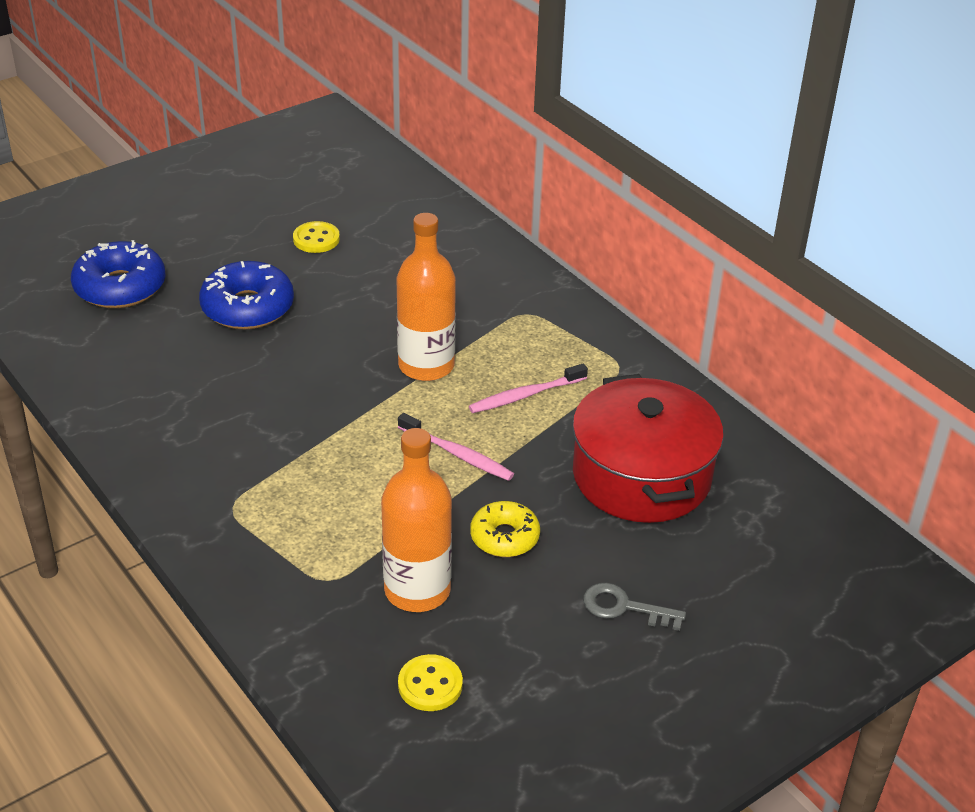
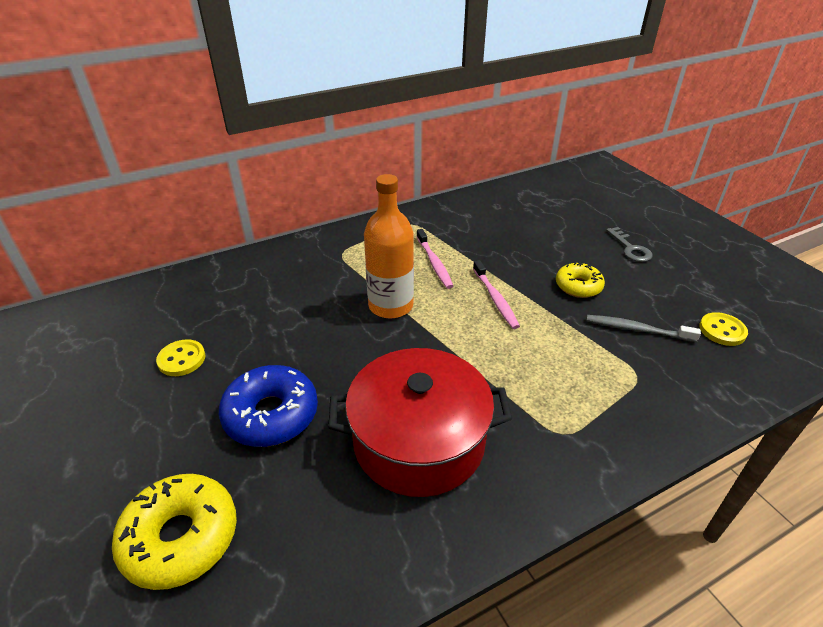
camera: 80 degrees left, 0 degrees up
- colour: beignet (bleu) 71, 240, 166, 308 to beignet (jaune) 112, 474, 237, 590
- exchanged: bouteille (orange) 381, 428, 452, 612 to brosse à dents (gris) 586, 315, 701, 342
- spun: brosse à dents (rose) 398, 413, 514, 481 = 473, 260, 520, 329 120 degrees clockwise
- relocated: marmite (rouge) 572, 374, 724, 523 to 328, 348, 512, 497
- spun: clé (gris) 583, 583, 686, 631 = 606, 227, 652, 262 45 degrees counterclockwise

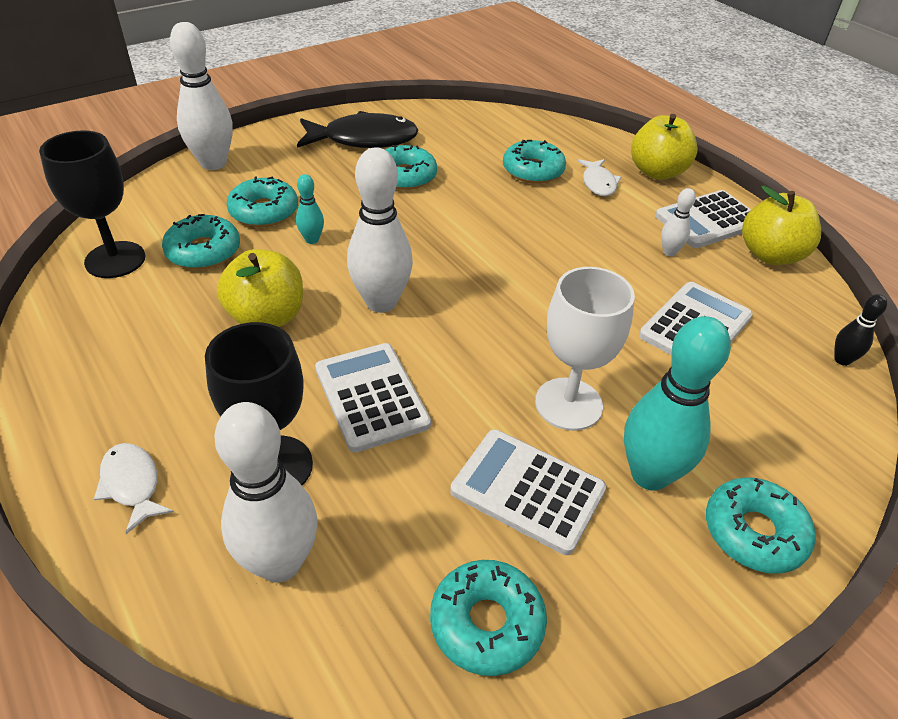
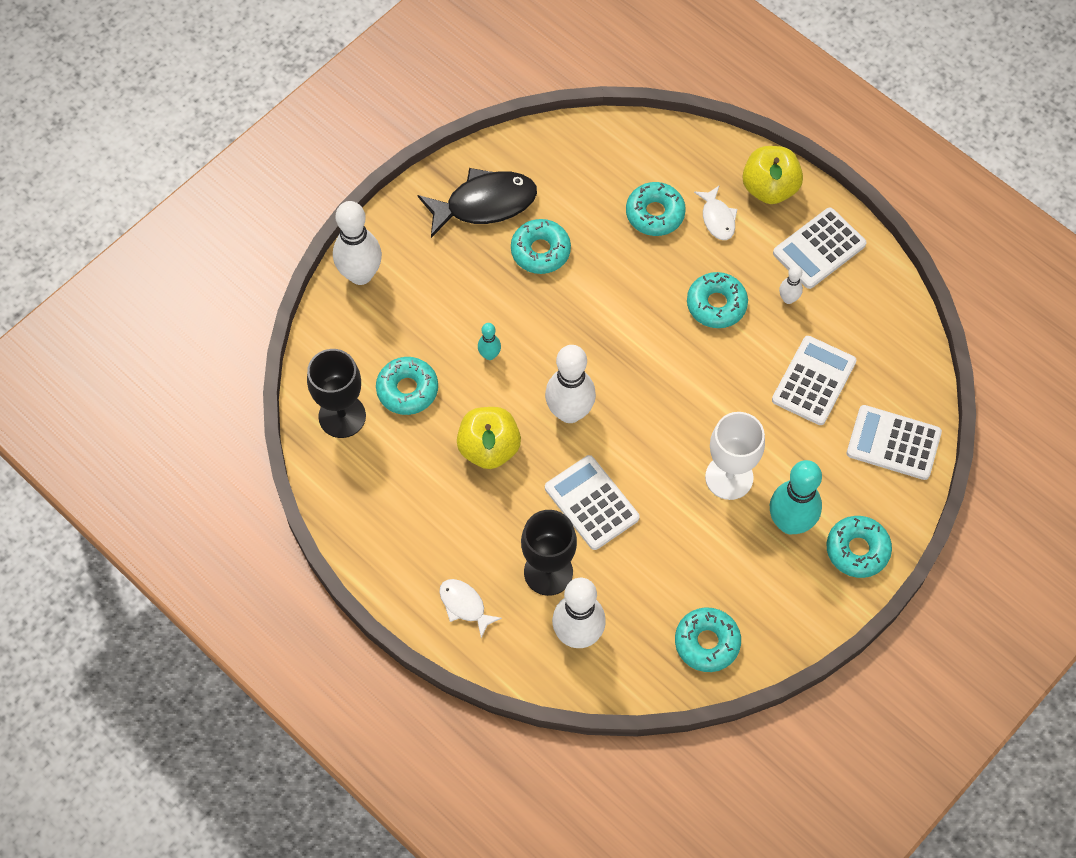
camera: 10 degrees left, 20 degrees up
- relocated: beignet (turquoise) 226, 176, 298, 227 to 687, 272, 748, 328
- relocated: calculatrice (blanc) 450, 429, 606, 555 to 847, 405, 942, 480
- missing: pomme (jaune) 742, 186, 821, 265
- missing: quille (noir) 834, 294, 887, 366

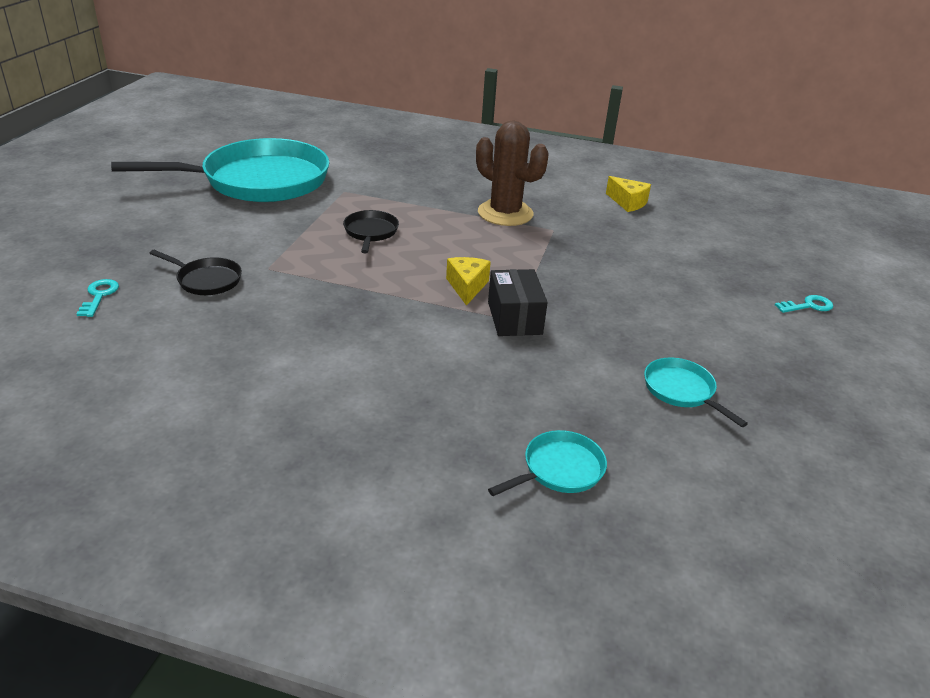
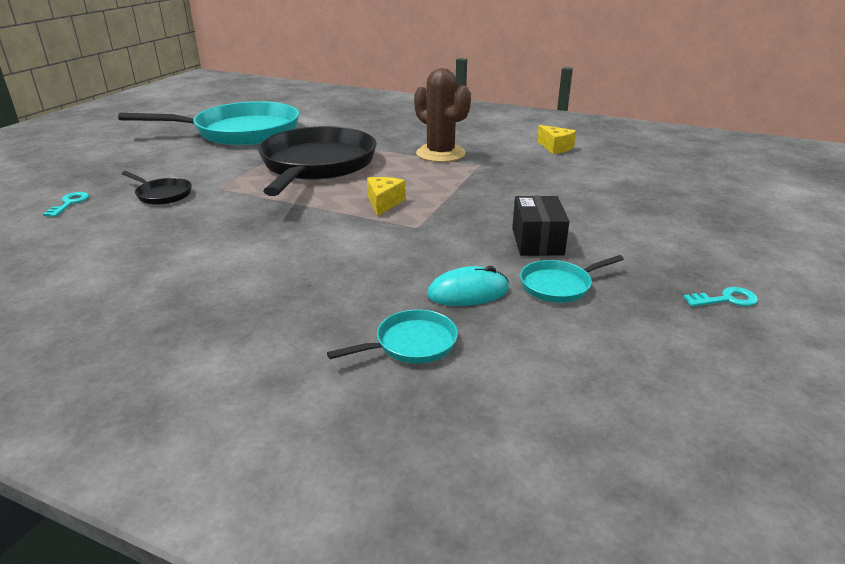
camera: 10 degrees right, 5 degrees down
- size: poêle (noir) 343, 210, 399, 253 = 258, 126, 377, 196 x2.44
- relocated: boîte (noir) 488, 269, 548, 336 to 512, 196, 570, 256
- spun: poêle (turquoise) 644, 358, 748, 427 = 520, 255, 624, 303 90 degrees counterclockwise
- relocated: clé (turquoise) 775, 295, 833, 313 to 683, 287, 758, 307
- appeared: souris (turquoise) 427, 266, 509, 306

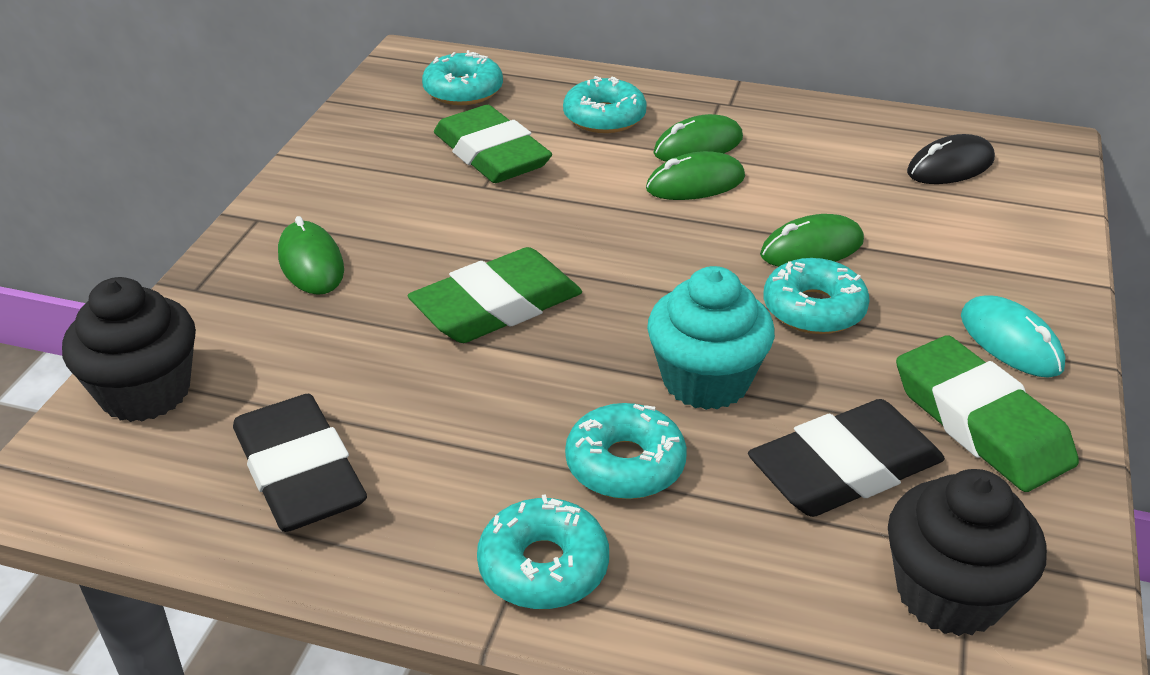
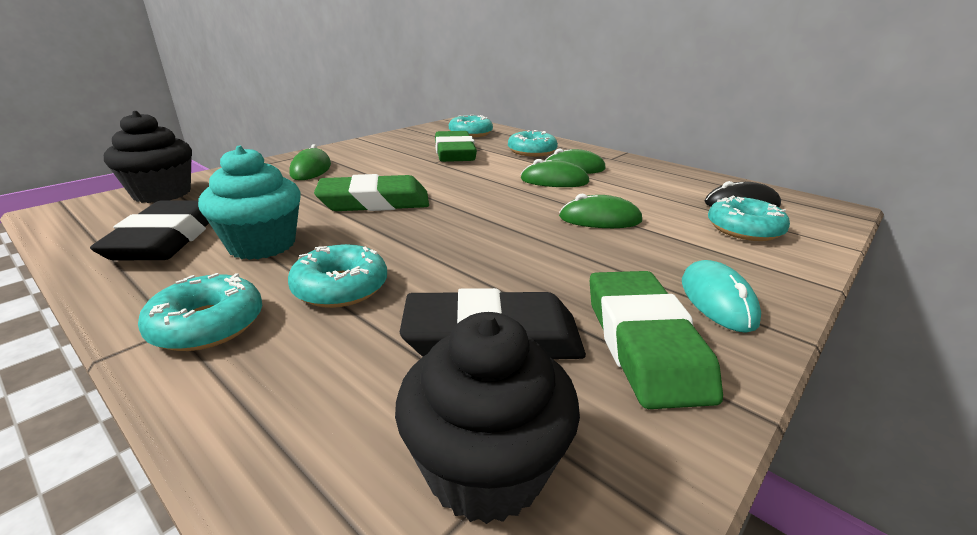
camera: 25 degrees right, 10 degrees down
- relocated: muffin (turquoise) 647, 266, 775, 410 to 198, 146, 301, 260
- relocated: beignet (turquoise) 764, 258, 870, 334 to 708, 196, 790, 241

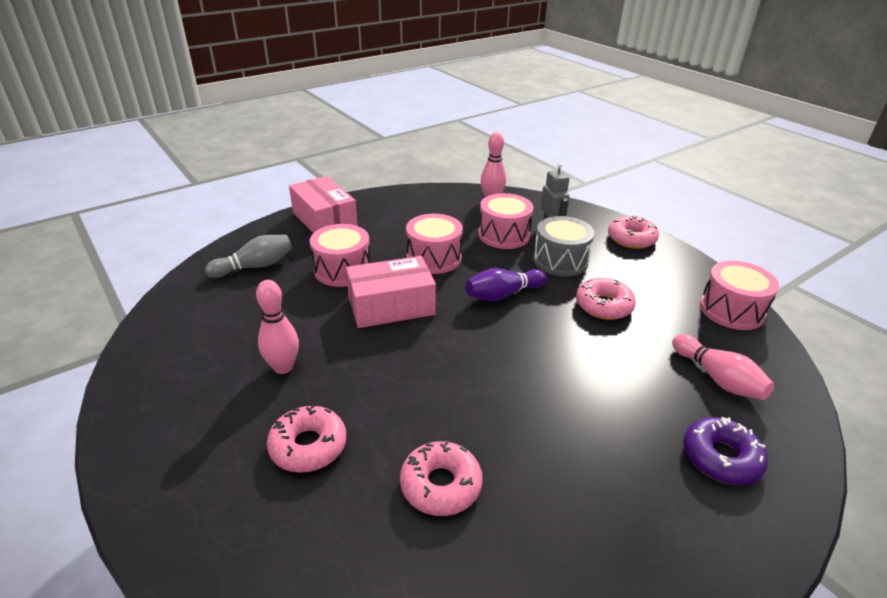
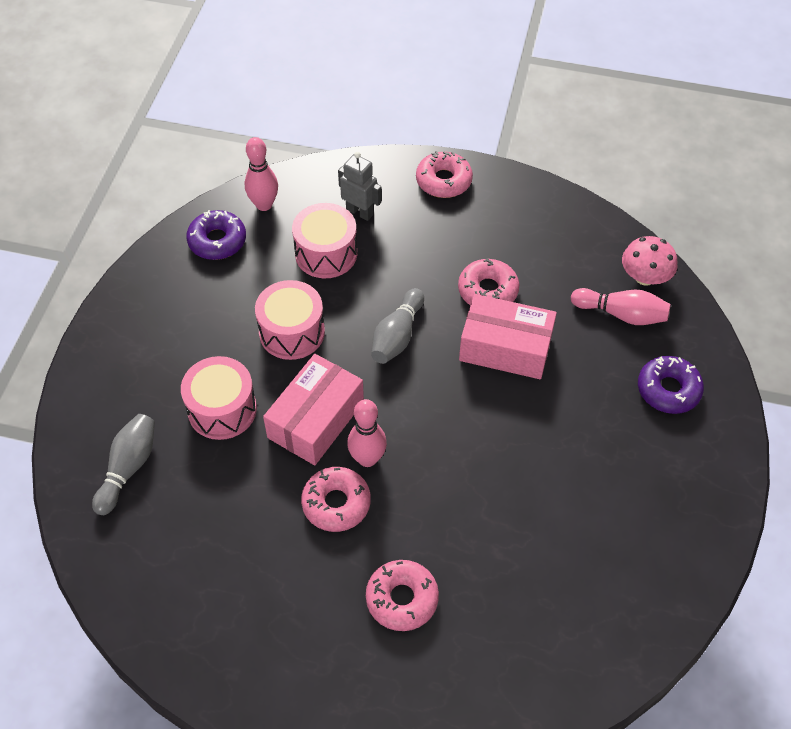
camera: 40 degrees left, 20 degrees up
- relocated: quille (rose) 256, 280, 299, 374 to 347, 399, 387, 467
- relocated: boîte (rose) 289, 176, 358, 233 to 459, 294, 557, 379
- relocated: beignet (rose) 400, 440, 483, 516 to 301, 467, 371, 532
- colour: quille (violet) 465, 268, 547, 301 to quille (gris) 371, 288, 424, 364
- missing: tambour (gris) 533, 216, 594, 277
- missing: tambour (rose) 700, 261, 779, 330
- appeared: beignet (violet) 186, 210, 246, 260
- appeared: champignon (rose) 622, 236, 677, 286

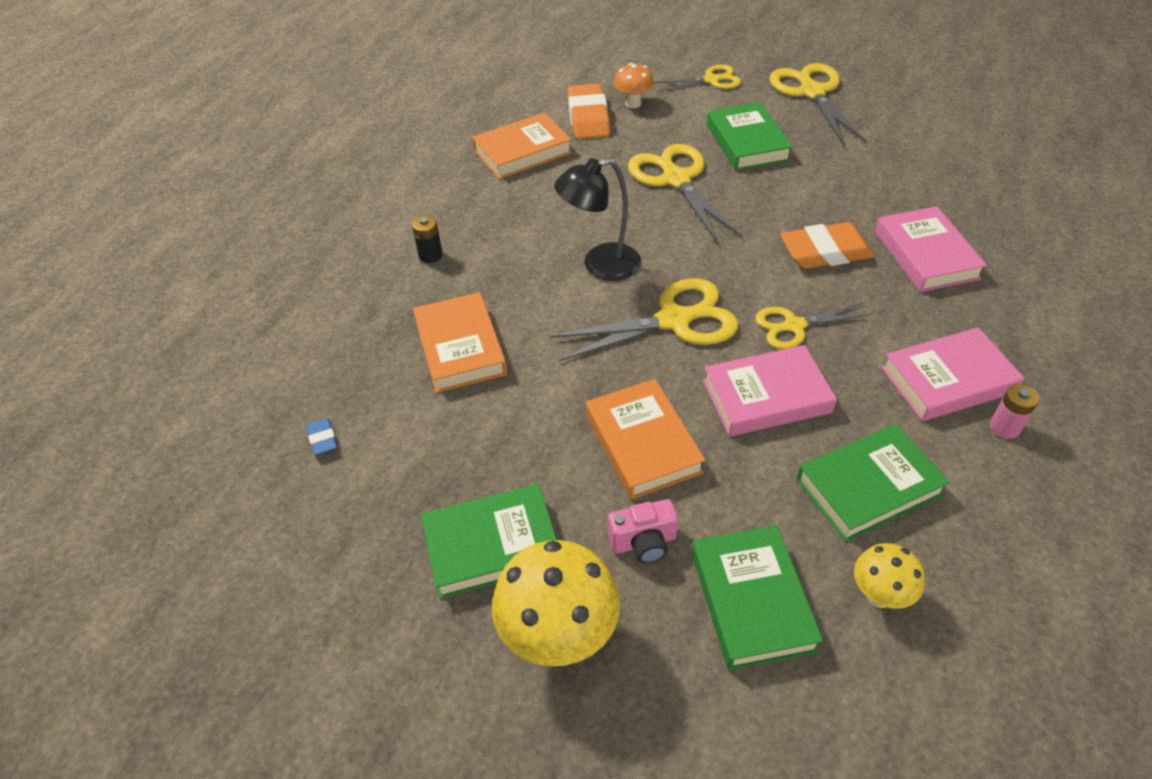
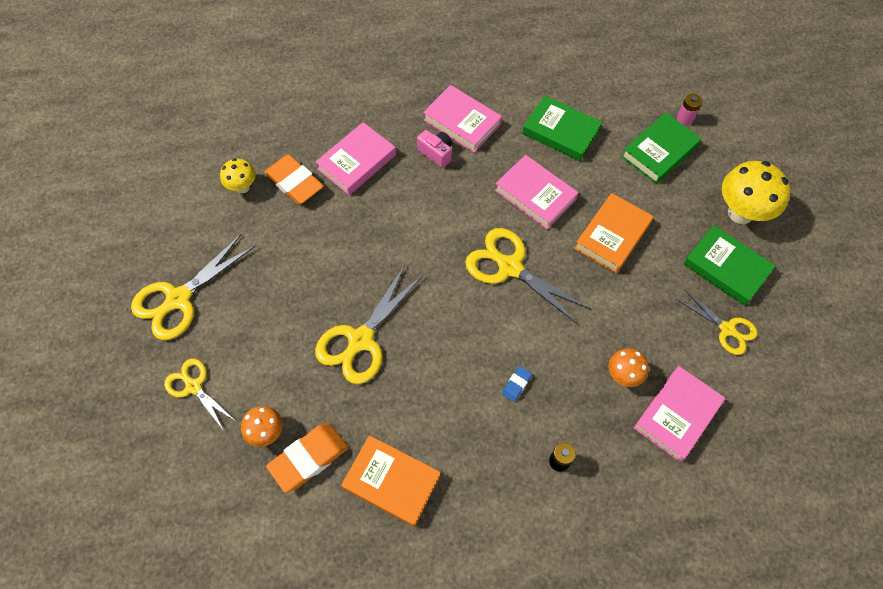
camera: 125 degrees left, 15 degrees up
- relocated: gomme (bleu) 306, 418, 337, 455 to 502, 366, 532, 402
- exchanged: livre (orange) 413, 292, 507, 393 to champignon (orange) 609, 348, 649, 387
- missing: lampe (noir) 554, 158, 641, 281
- relocated: appareil photo (rose) 608, 499, 678, 564 to 417, 130, 452, 168
- missing: livre (vert) 707, 102, 793, 171
- relocated: ciseaux (jaune) 755, 303, 871, 349 to 676, 289, 758, 355
- relocated: gomme (orange) 780, 222, 874, 269 to 264, 155, 324, 204
- relocated: champignon (jaune) 854, 543, 925, 609 to 220, 158, 256, 193
- relocated: pile (rose) 990, 384, 1039, 439 to 677, 93, 702, 126
- appeared: livre (rose) 633, 366, 725, 462

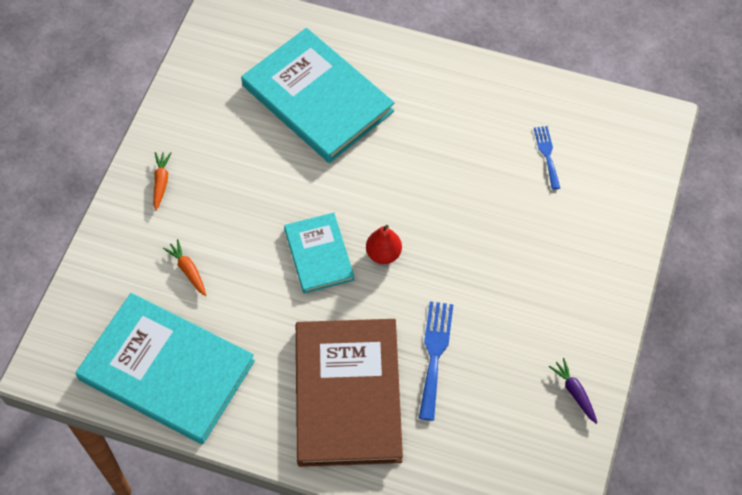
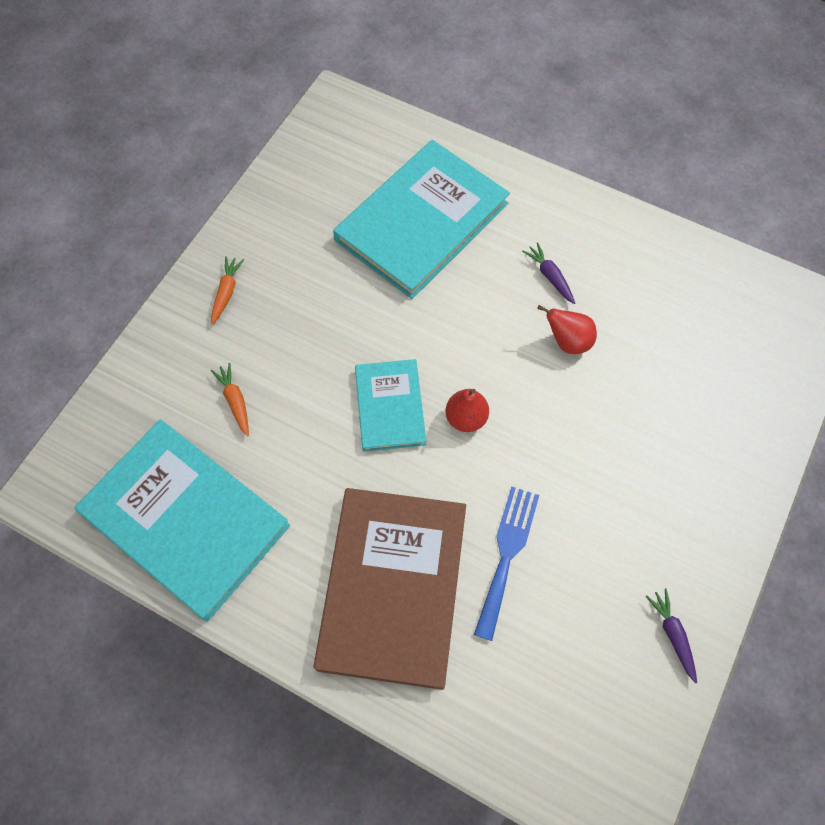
camera: 10 degrees right, 5 degrees up
- spun: livre (turquoise) 241, 28, 395, 163 = 333, 140, 510, 299 75 degrees clockwise
- missing: fourchette (bleu) 534, 126, 560, 190
- appeared: carotte (violet) 522, 242, 575, 304
- appeared: poire (rouge) 537, 305, 597, 354

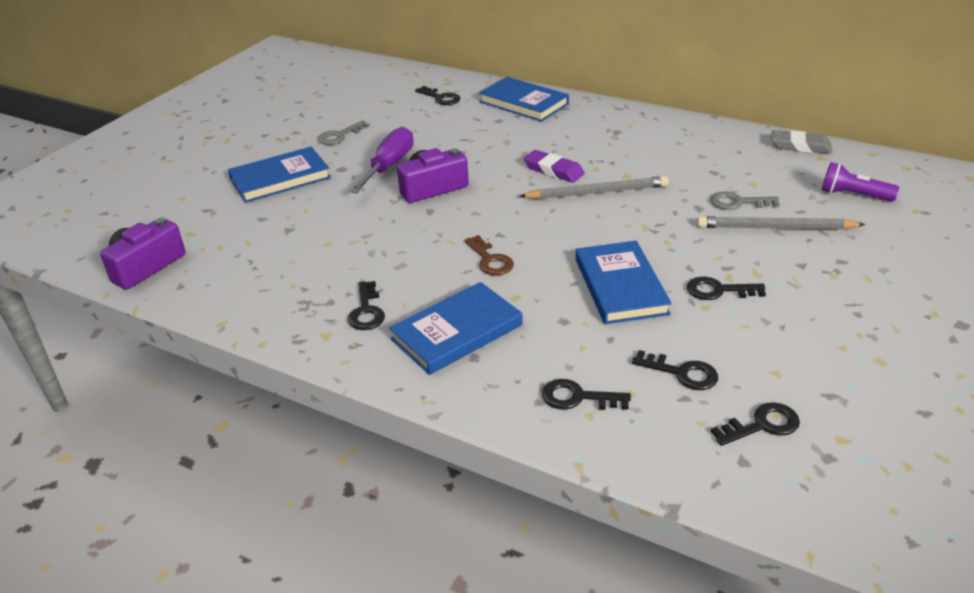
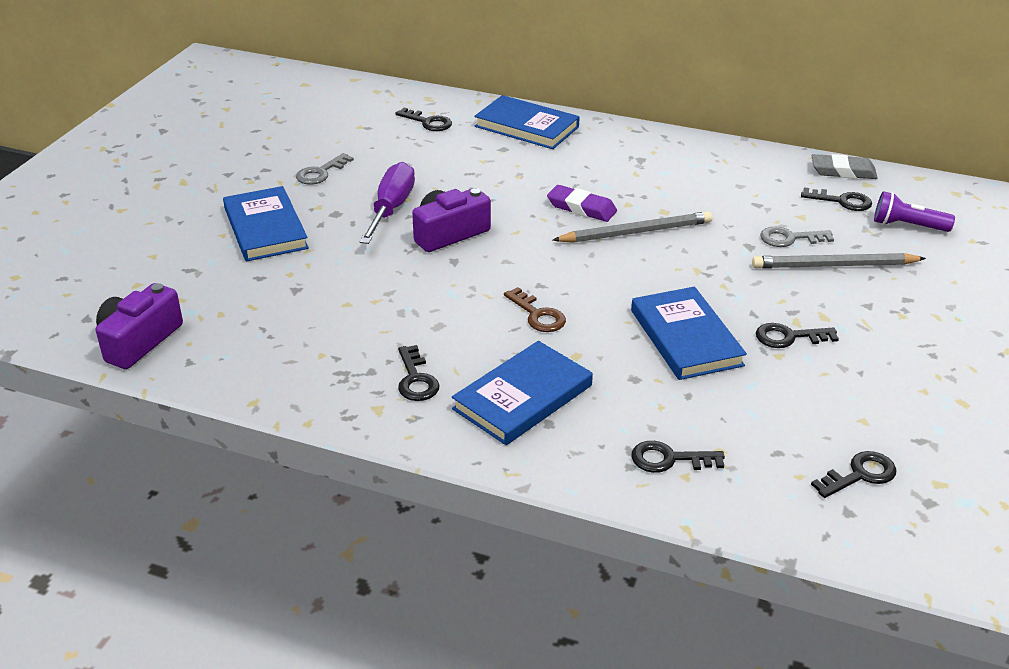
camera: 10 degrees left, 0 degrees up
- spun: livre (bleu) 228, 147, 331, 203 = 223, 186, 309, 262 75 degrees counterclockwise
- relocated: clé (noir) 632, 350, 718, 390 to 801, 187, 872, 211

